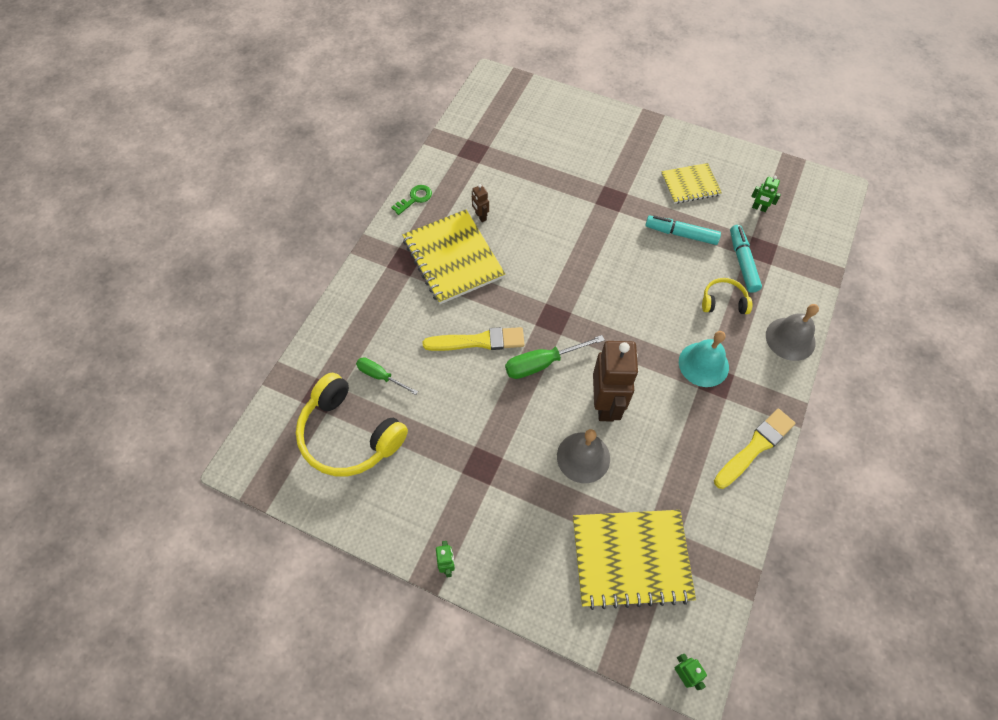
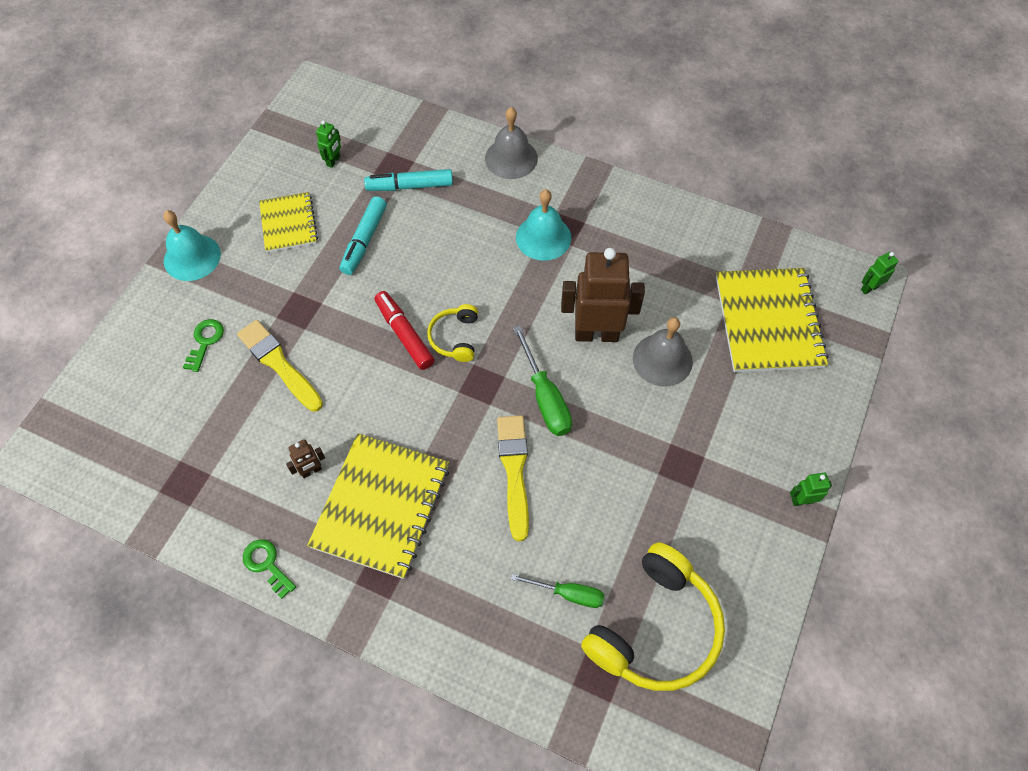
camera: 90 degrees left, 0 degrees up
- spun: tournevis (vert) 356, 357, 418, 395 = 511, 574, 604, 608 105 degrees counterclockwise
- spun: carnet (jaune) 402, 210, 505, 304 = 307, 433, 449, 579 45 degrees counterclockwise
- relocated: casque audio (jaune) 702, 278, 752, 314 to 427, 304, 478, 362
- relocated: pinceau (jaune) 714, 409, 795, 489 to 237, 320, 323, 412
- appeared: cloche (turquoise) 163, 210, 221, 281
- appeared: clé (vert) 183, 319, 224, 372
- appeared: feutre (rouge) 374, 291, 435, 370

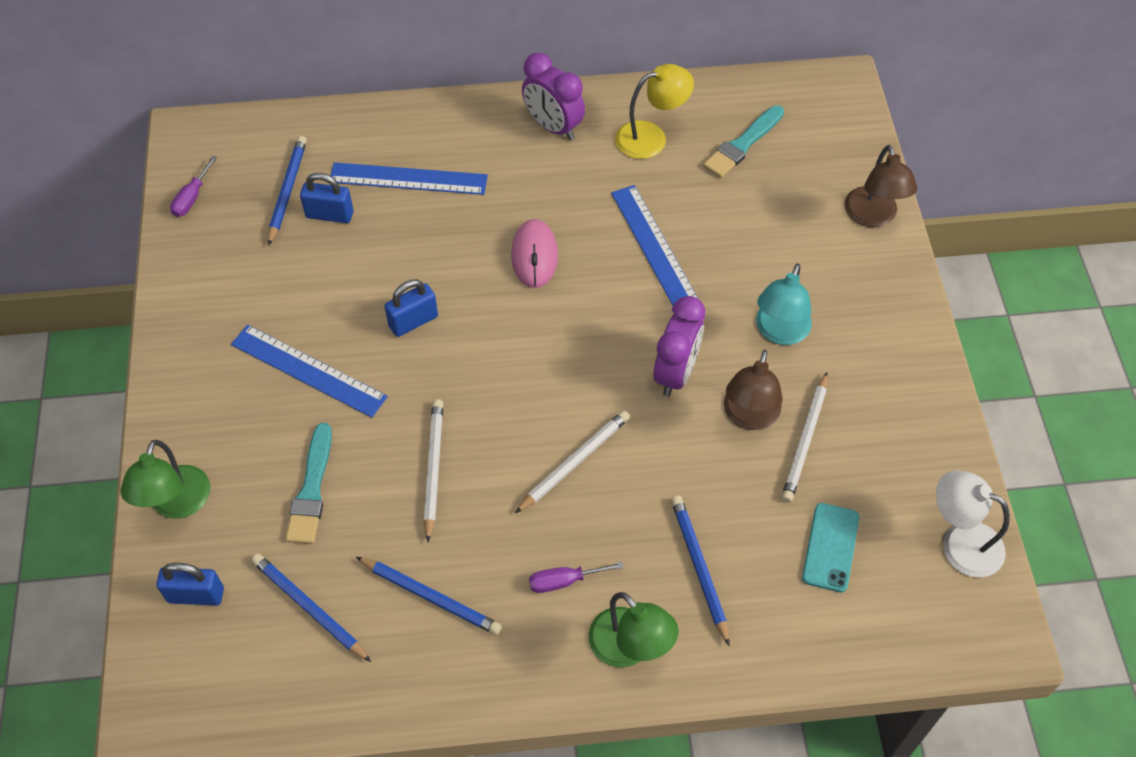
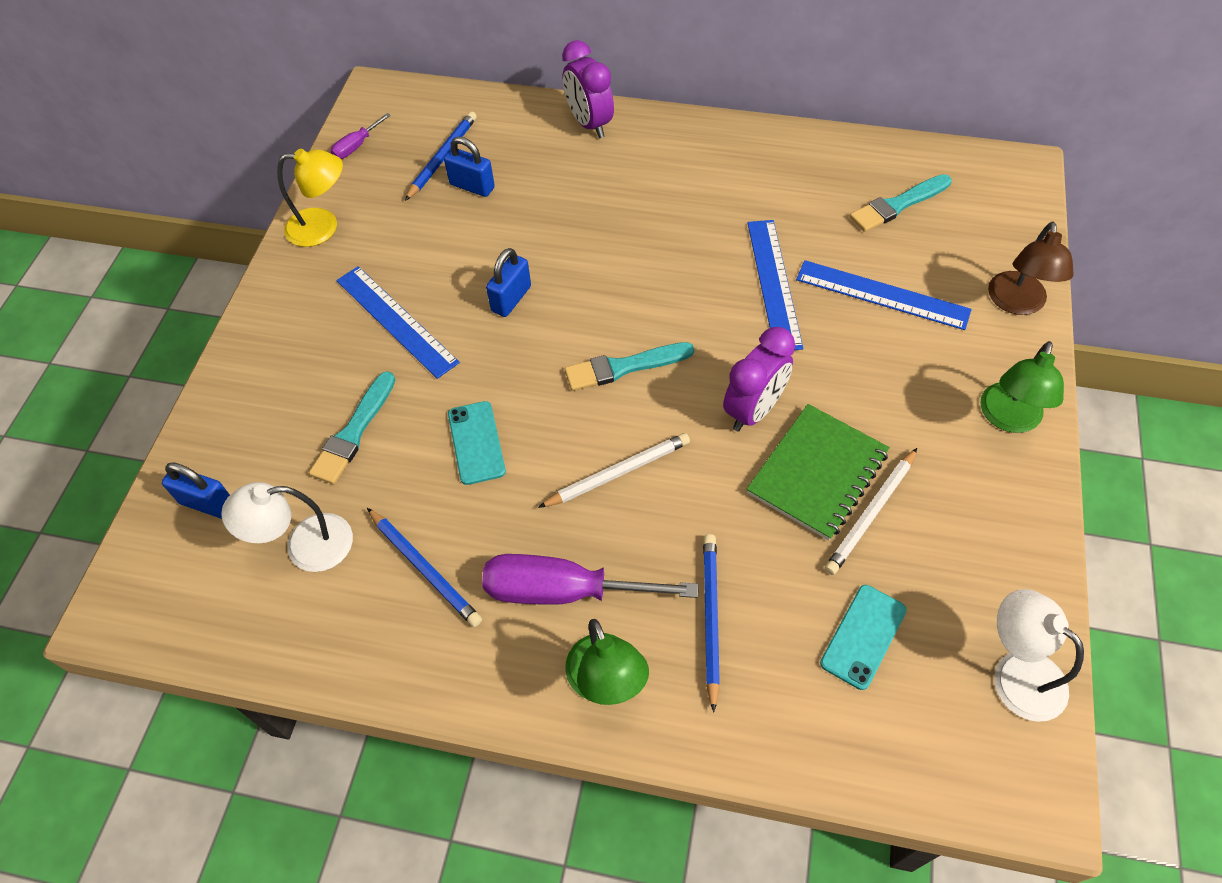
camera: 20 degrees right, 0 degrees up
- relocated: lampe (vert) 120, 440, 211, 519 to 980, 341, 1064, 433
- exchanged: crayon (bleu) 251, 553, 371, 662 to lampe (blanc) 221, 482, 353, 572
- relocated: règle (bleu) 330, 162, 488, 195 to 796, 260, 972, 330
- spun: cadenas (bleu) 384, 279, 438, 337 = 486, 248, 531, 317 45 degrees counterclockwise
- exchanged: crayon (blanc) 424, 399, 443, 542 to téléphone (turquoise) 448, 401, 506, 485
- missing: souris (rose) 511, 219, 558, 288
- relocated: réveil (violet) 522, 53, 585, 140 to 562, 40, 614, 138
- size: tournevis (violet) 529, 562, 624, 593 = 482, 554, 698, 605 x2.05
- relocated: lampe (jaune) 615, 64, 694, 159 to 277, 149, 343, 247
- exchanged: lampe (marron) 724, 350, 783, 430 to carnet (vert) 747, 404, 890, 541
- missing: lampe (turquoise) 756, 264, 812, 345
- appeared: pinceau (turquoise) 565, 342, 694, 391

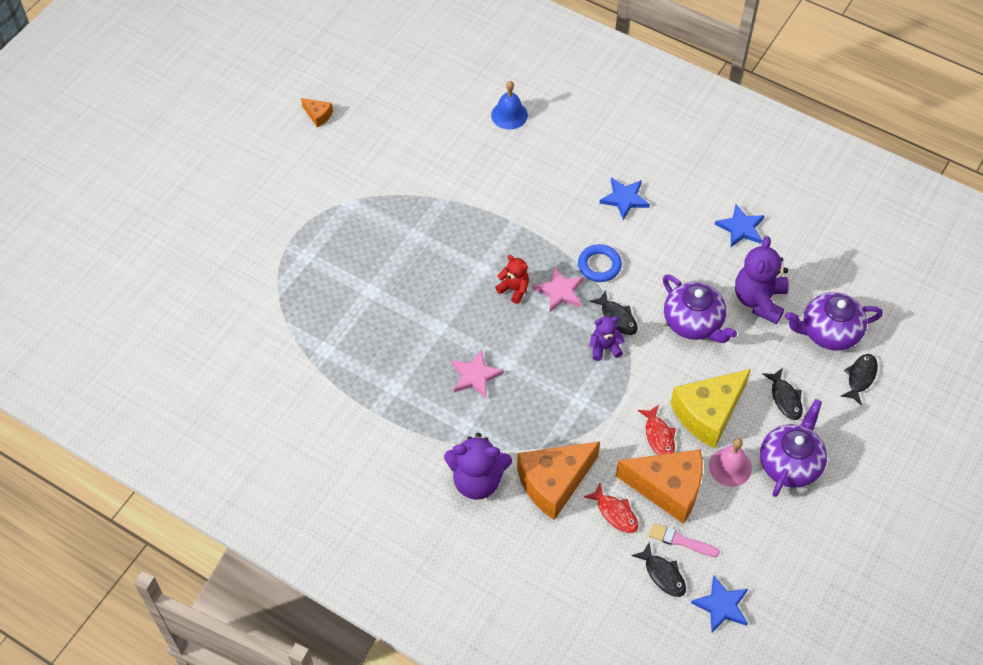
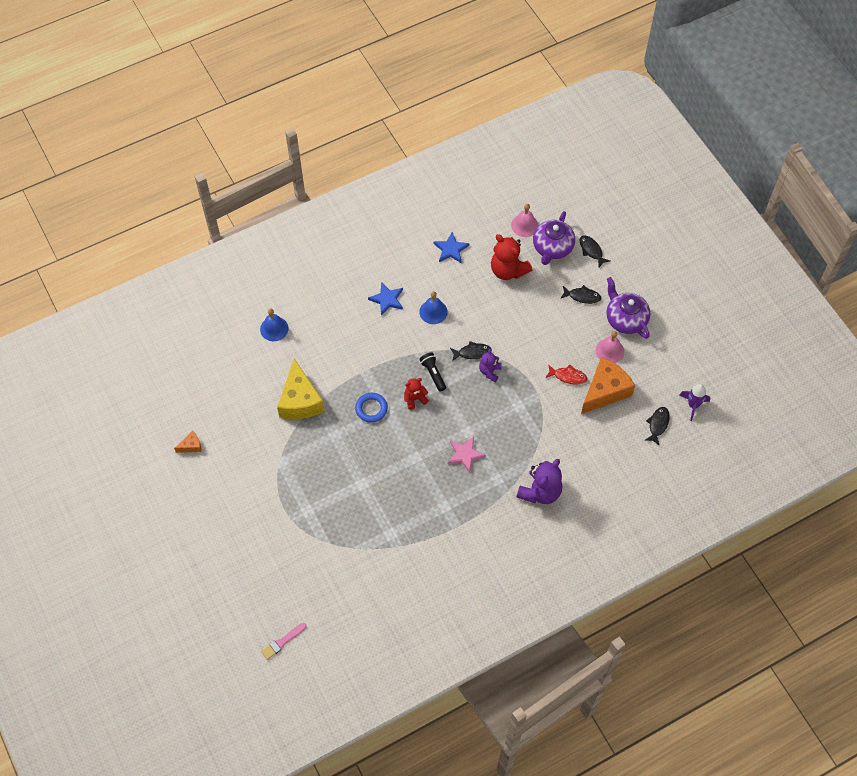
camera: 60 degrees left, 5 degrees up
- missing: fromage (orange) 517, 441, 600, 520
- exchanged: étoile (rose) 533, 266, 584, 312 to lampe de poche (noir) 419, 352, 446, 391
- relocated: anneau (bleu) 578, 244, 622, 282 to 355, 393, 388, 423
- missing: poisson (rouge) 584, 483, 638, 533
- spun: poisson (noir) 632, 542, 686, 597 = 644, 407, 670, 446 60 degrees counterclockwise
- relocated: pinceau (rose) 649, 523, 720, 557 to 261, 623, 307, 660
- missing: théière (violet) 663, 275, 737, 343
- relocated: fromage (jaune) 670, 369, 751, 449 to 277, 359, 325, 419
- exchanged: étoile (bleu) 691, 576, 748, 632 to fusée (violet) 679, 384, 710, 421
- colour: ours en peluche (violet) 735, 236, 789, 324 to ours en peluche (rouge) 491, 234, 532, 280
- appeared: cloche (bleu) 419, 291, 448, 324
- appeared: cloche (rose) 511, 204, 539, 237

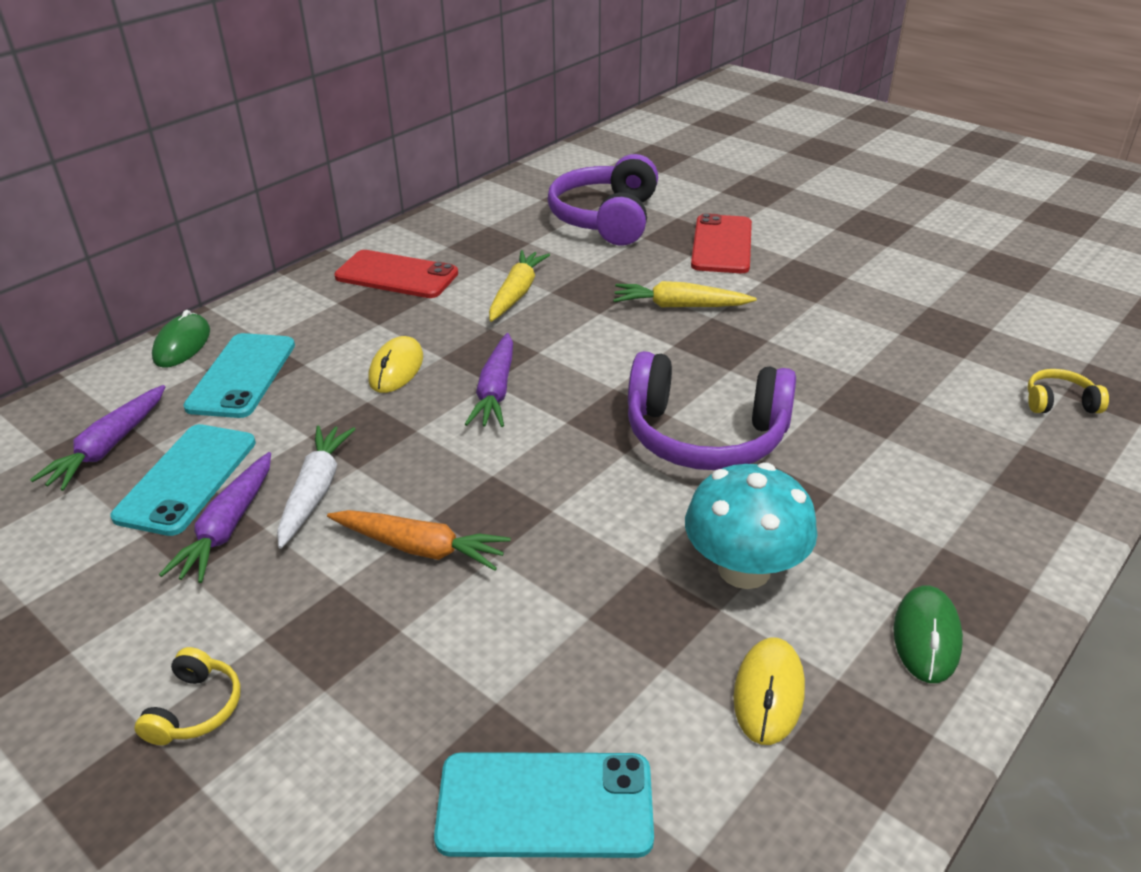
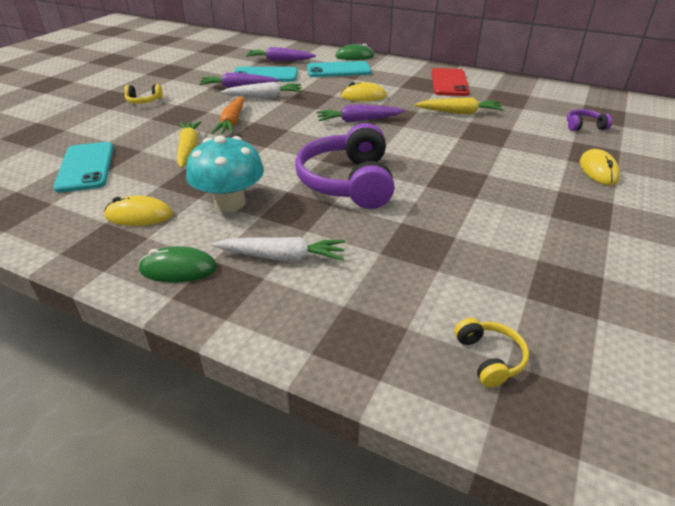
camera: 75 degrees right, 0 degrees up
- size: casque audio (violet) 548, 154, 658, 246 = 567, 109, 612, 131 x0.44
- relocated: carotte (jaune) 613, 281, 757, 307 to 177, 121, 201, 168
- exchanged: téléphone (rouge) 691, 213, 752, 273 to souris (jaune) 580, 149, 620, 185
- appeared: carotte (blanc) 212, 237, 345, 261

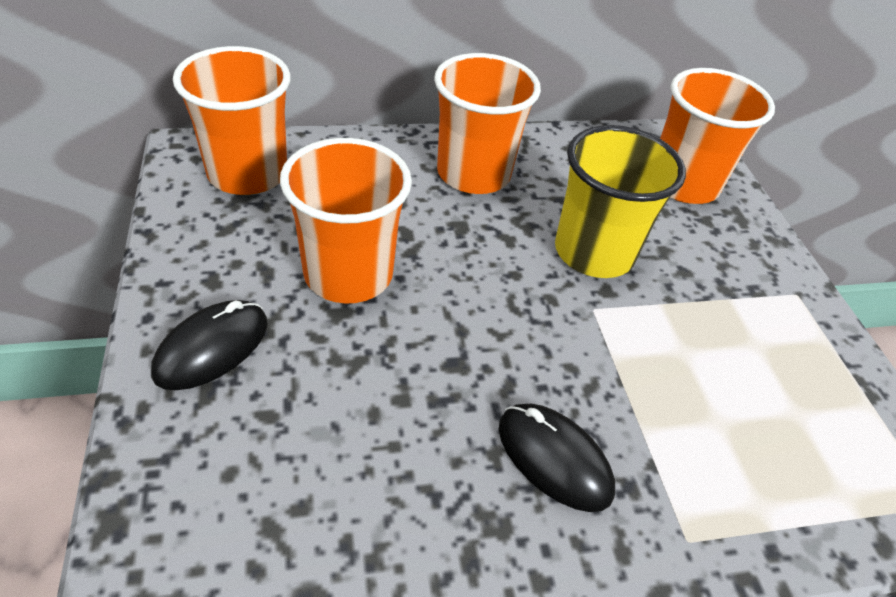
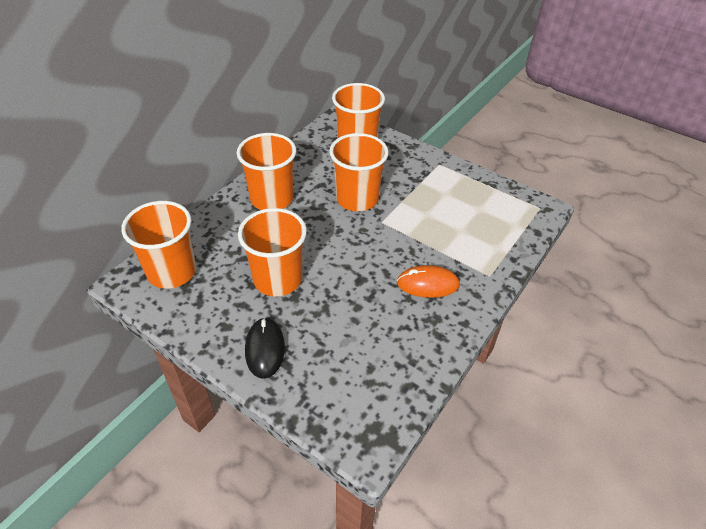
camera: 40 degrees left, 0 degrees up
- colour: souris (noir) 499, 404, 615, 512 to souris (orange) 397, 265, 460, 298
- colour: gobelet (jaune) 555, 125, 686, 278 to gobelet (orange) 329, 133, 389, 211

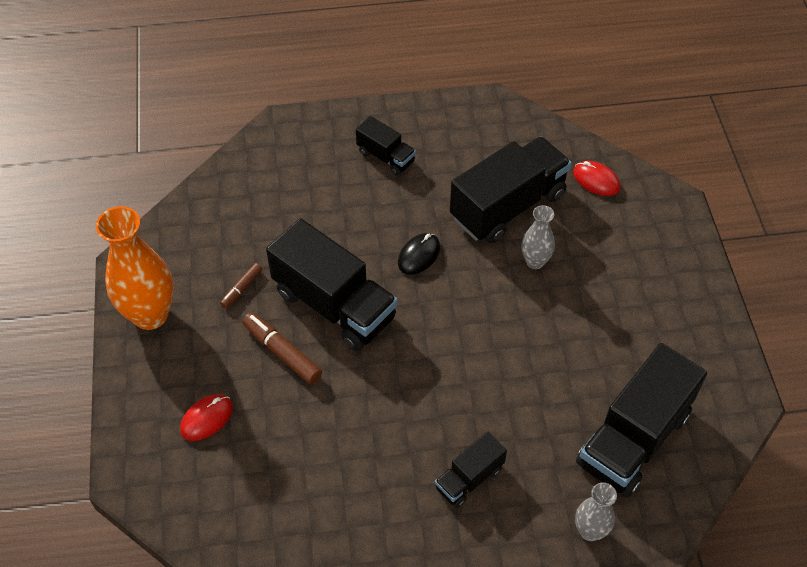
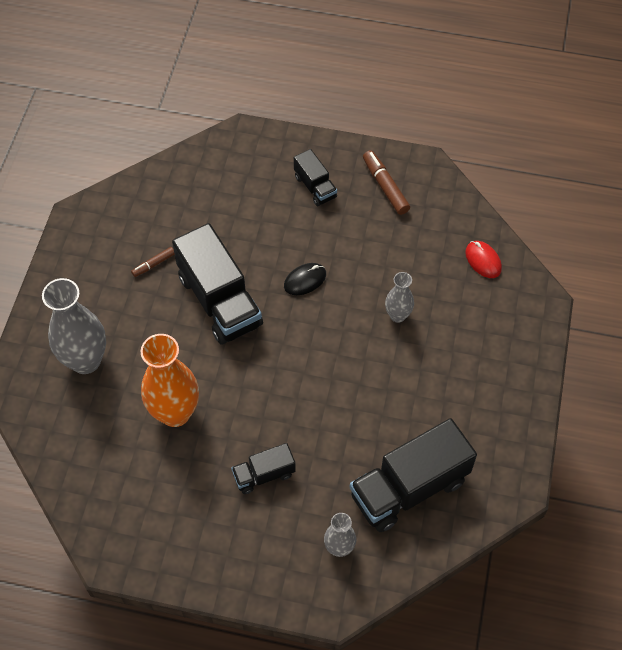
camera: 20 degrees right, 5 degrees up
- relocated: vase (orange) 96, 206, 174, 330 to 140, 334, 199, 427
- exchanged: souris (rouge) 180, 394, 233, 441 to vase (gris) 42, 278, 106, 374
- relocated: feutre (marron) 242, 312, 322, 384 to 363, 150, 410, 215
- missing: camion (noir) 450, 136, 571, 243

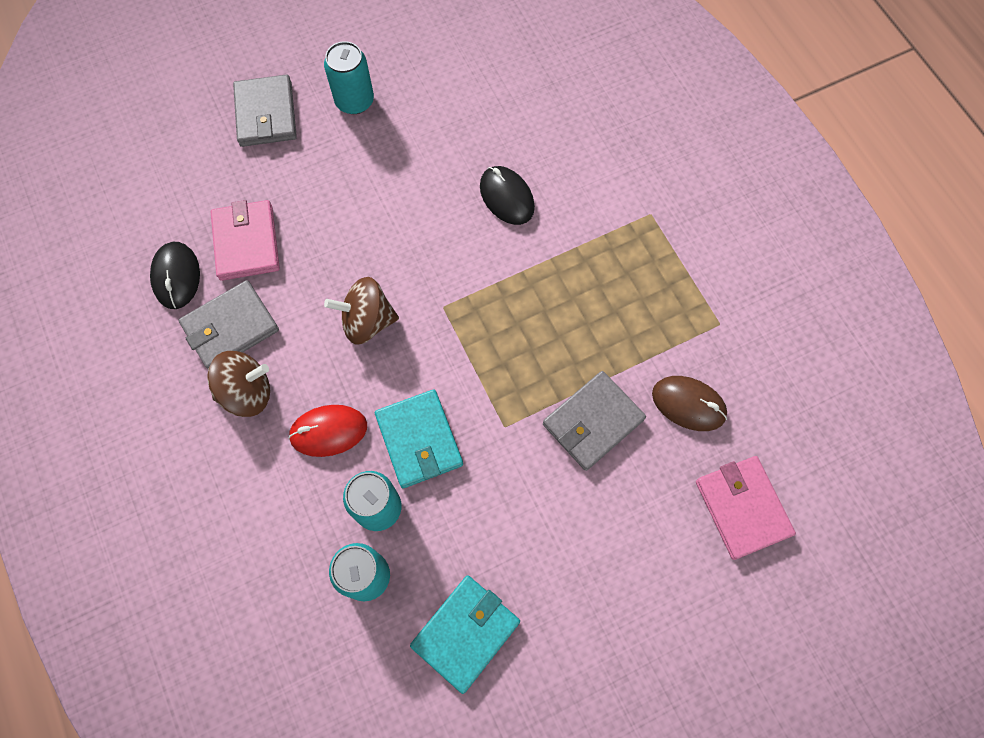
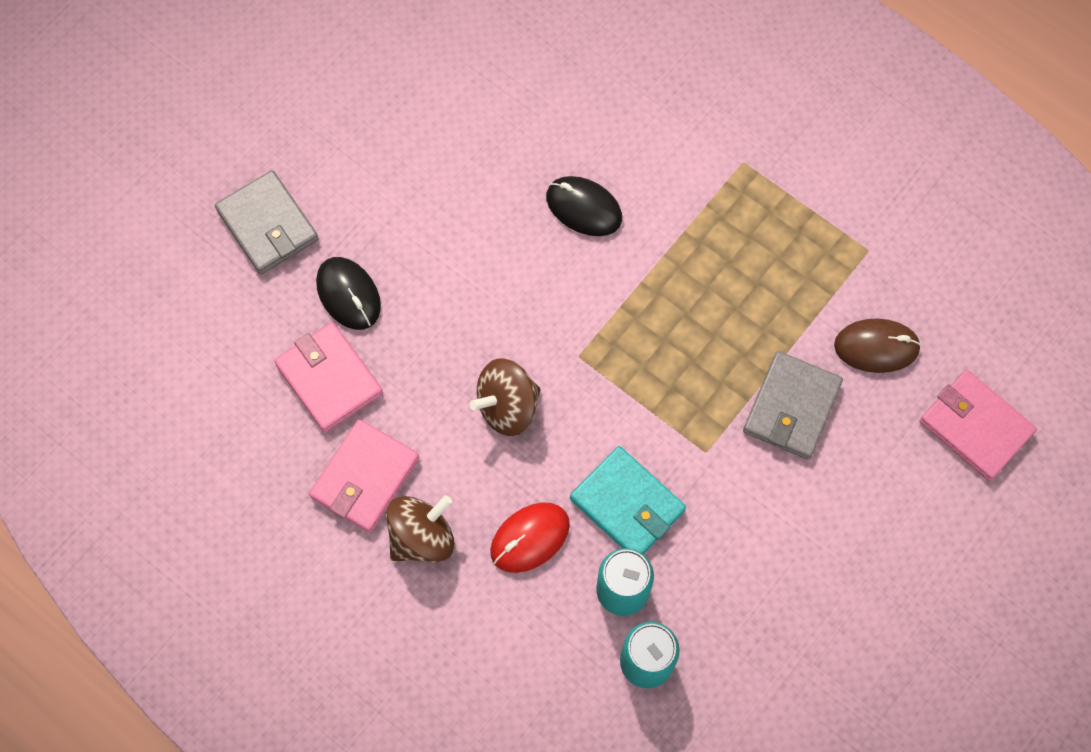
camera: 25 degrees left, 0 degrees up
- relocated: souris (noir) 150, 242, 200, 309 to 316, 257, 381, 330
- colour: portefeuille (gris) 179, 280, 279, 369 to portefeuille (rose) 309, 419, 419, 533
- missing: canette (turquoise) 324, 41, 374, 114
- missing: portefeuille (turquoise) 410, 575, 520, 694

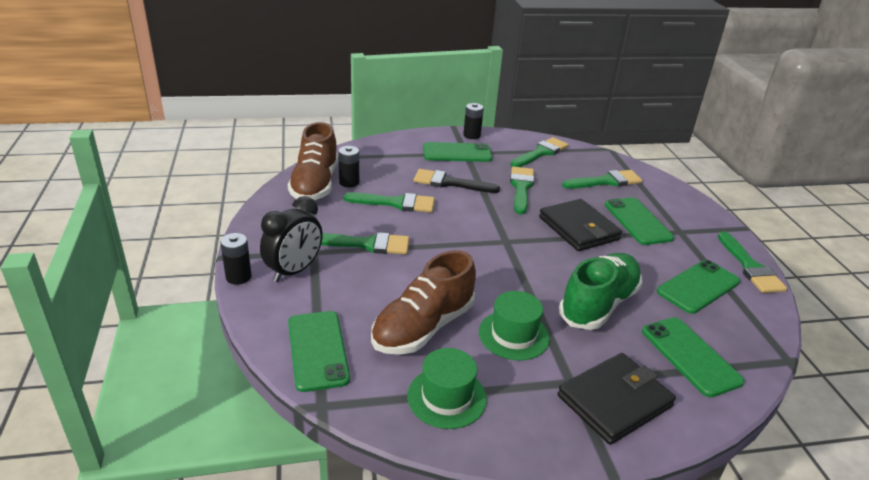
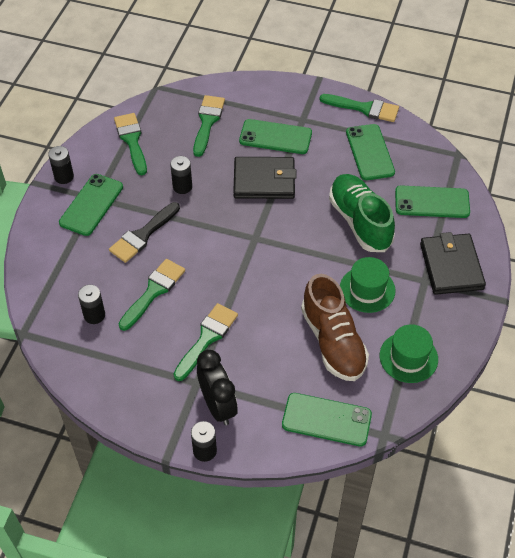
camera: 60 degrees left, 20 degrees up
- missing: chaussure (marron) 288, 122, 338, 200
- exchanged: pinceau (vert) 510, 166, 534, 214 to pile (noir) 170, 156, 192, 194

